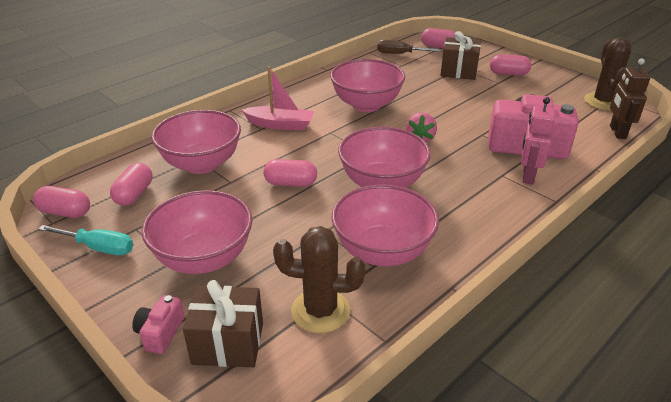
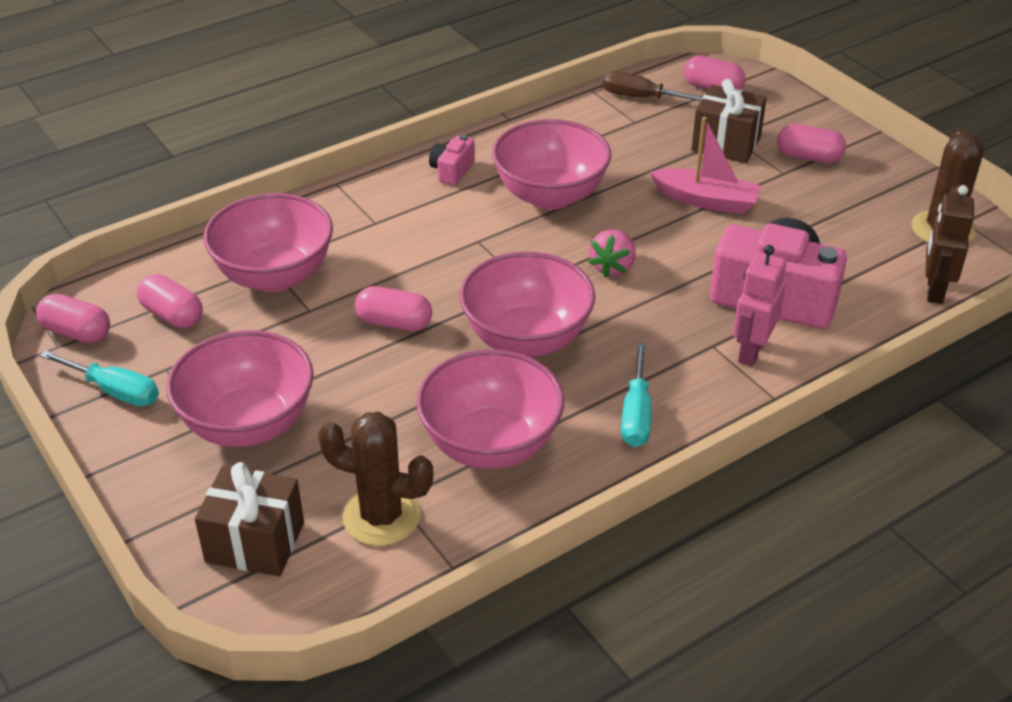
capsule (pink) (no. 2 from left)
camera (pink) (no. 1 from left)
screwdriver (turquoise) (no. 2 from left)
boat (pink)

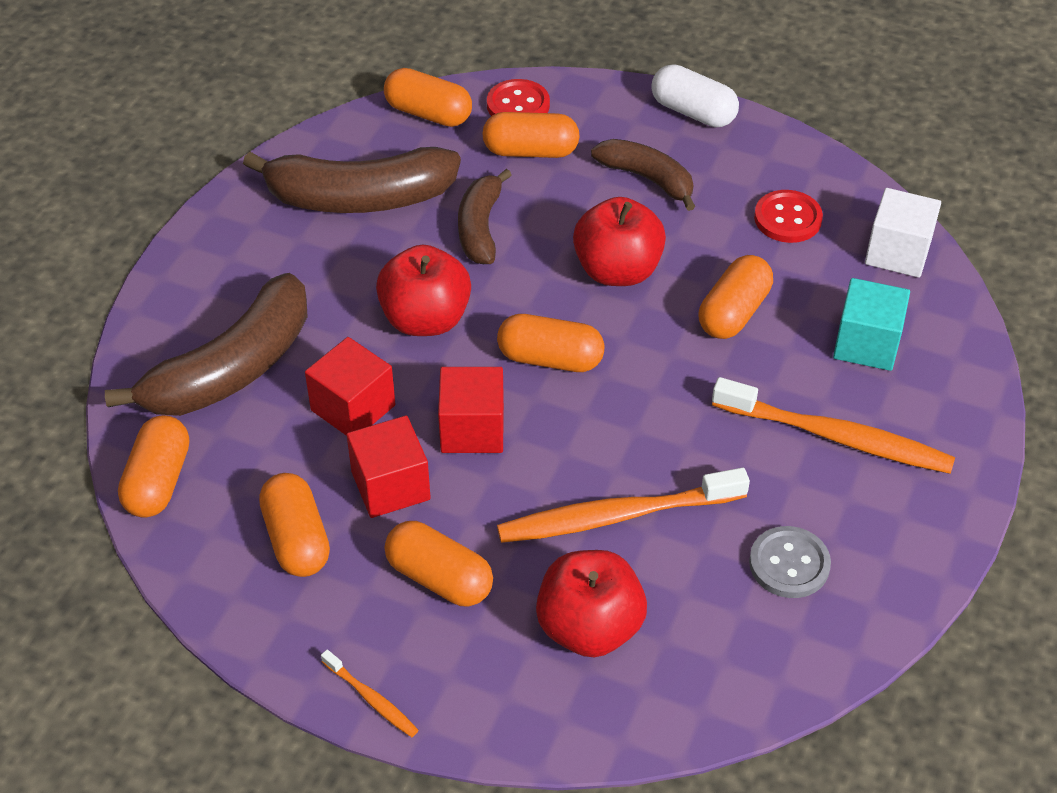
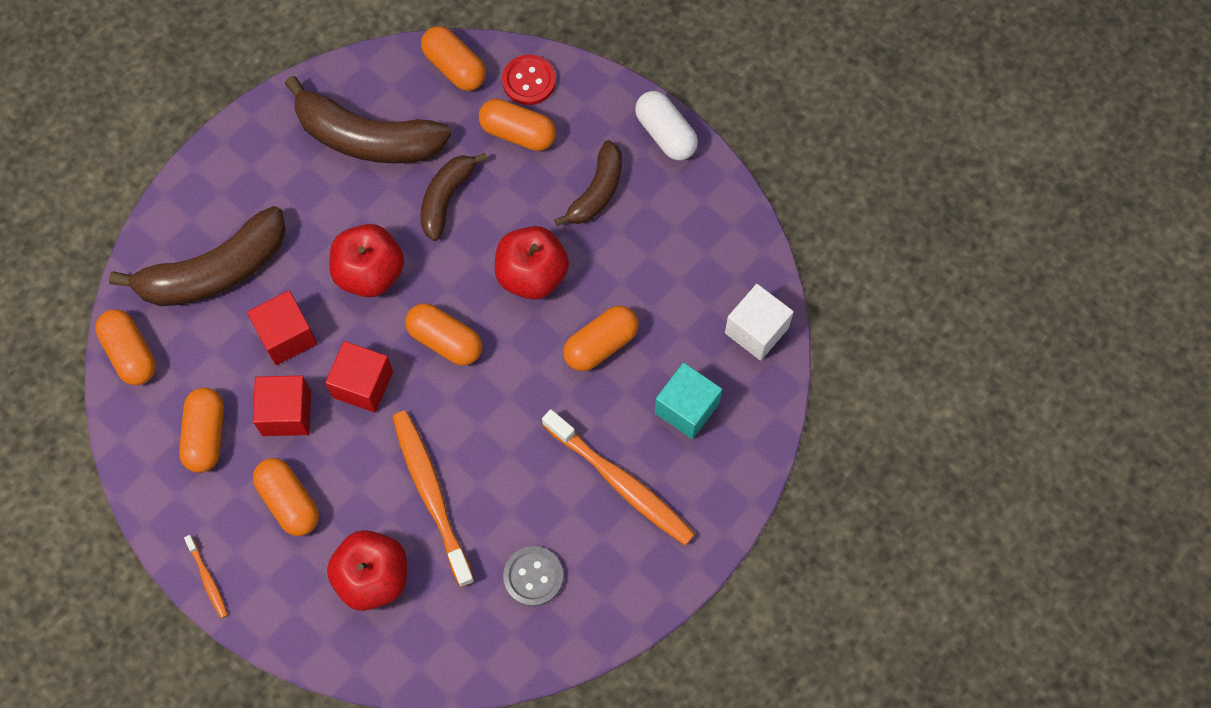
capsule (orange) (no. 1 from left)
toothbrush (orange) (no. 2 from left)
banana (brown) (no. 4 from left)
button (red) (no. 2 from left in the first image)

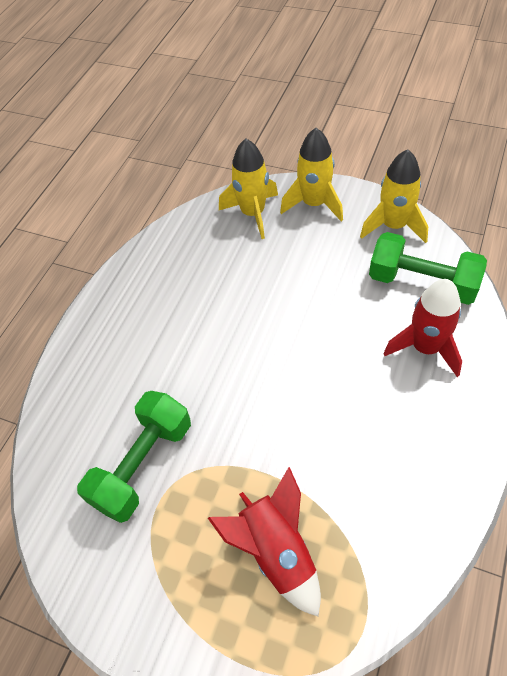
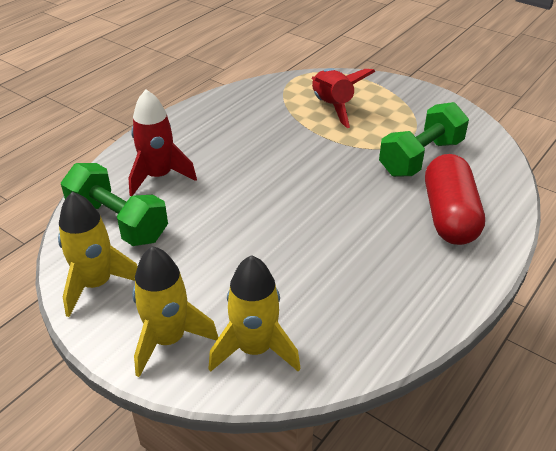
capsule (red)

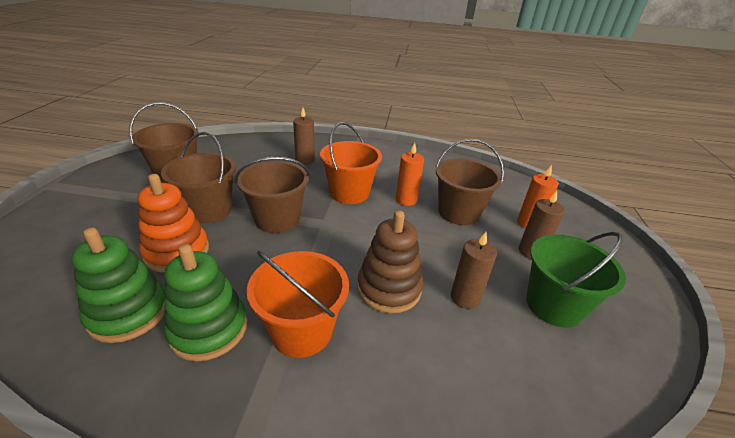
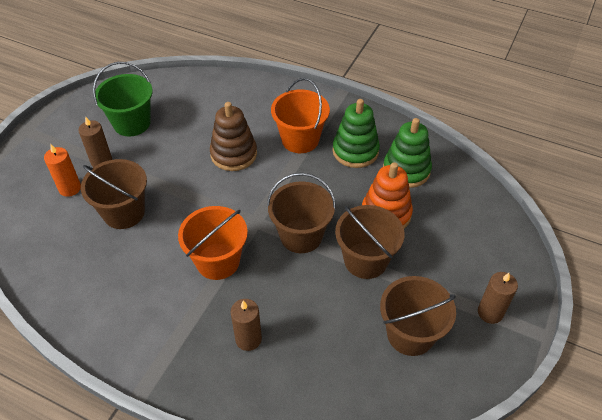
candle (brown) (no. 3 from left)
candle (orange) (no. 1 from left in the first image)

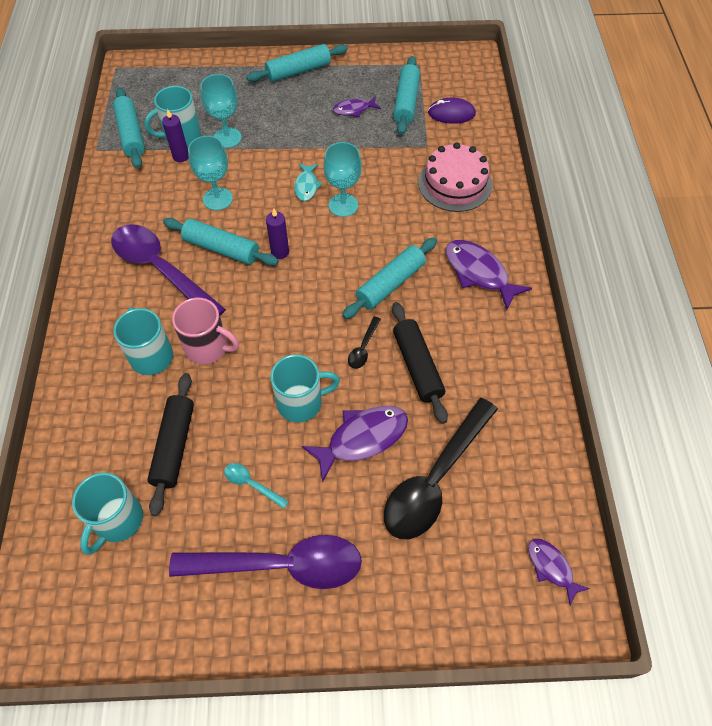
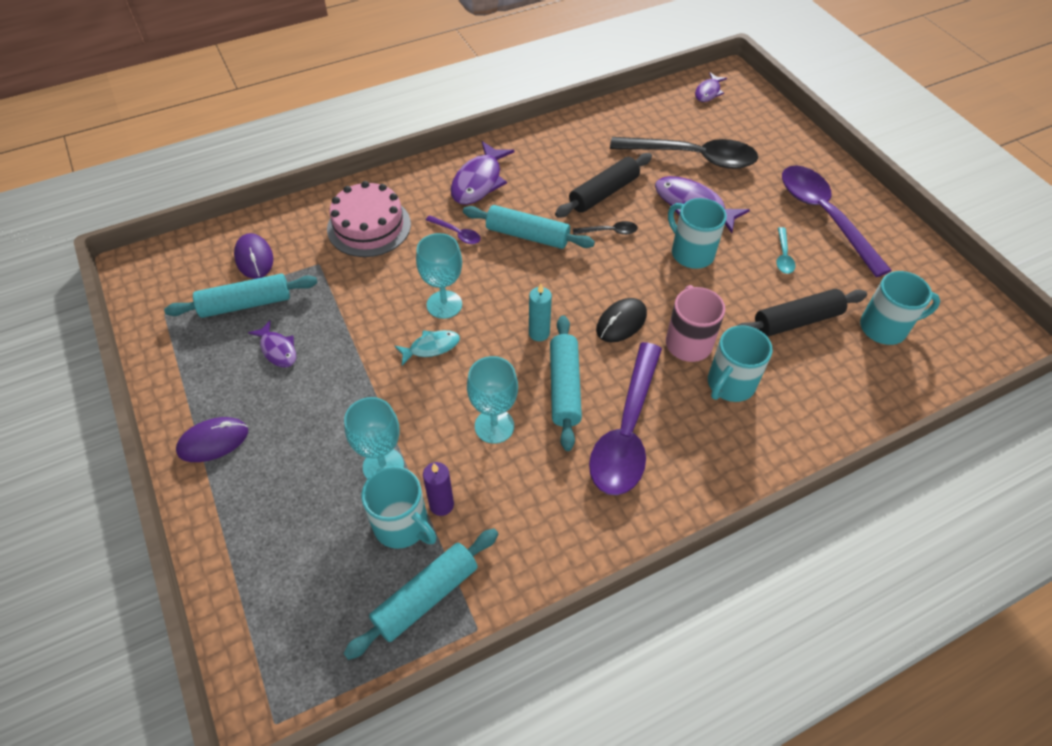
mouse (purple) (no. 1 from left)
spoon (purple) (no. 1 from left)
candle (turquoise)
mouse (black)

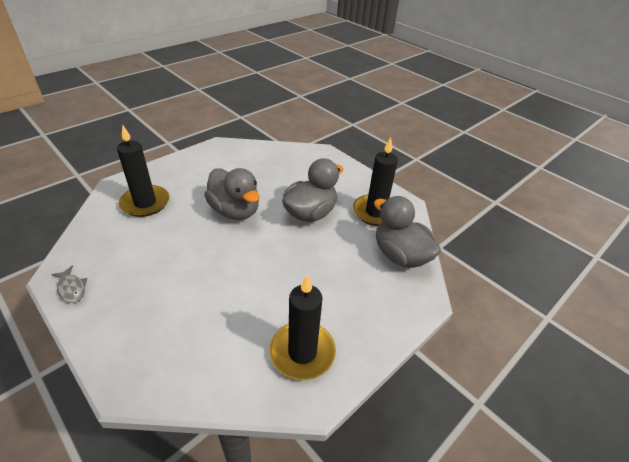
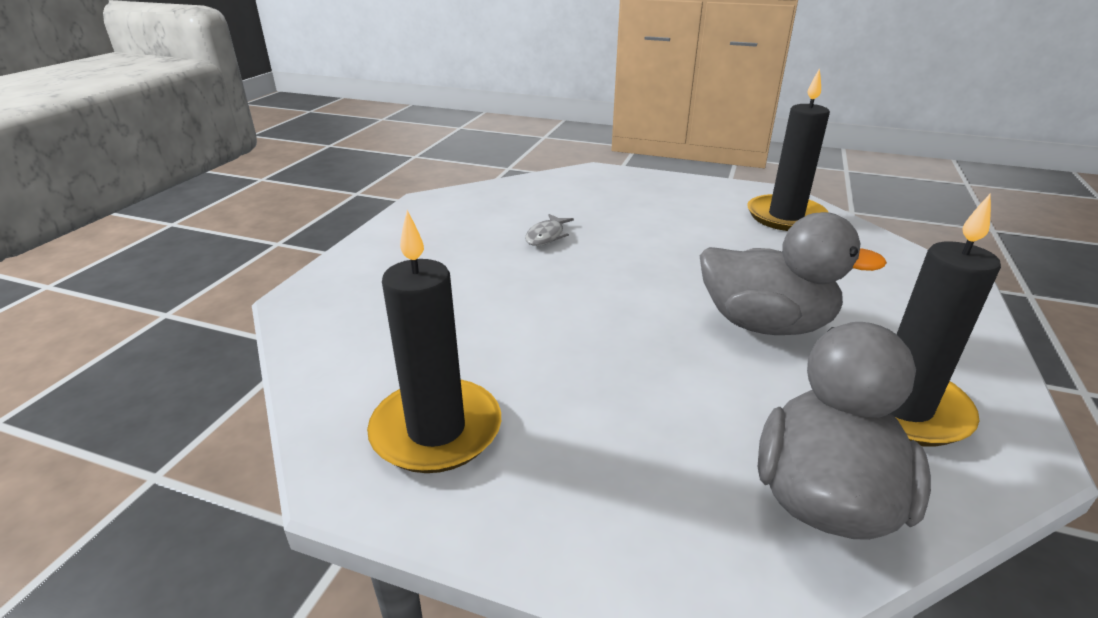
fish (grey)
candle (black) (no. 2 from left)
duck (grey) (no. 1 from left in the first image)

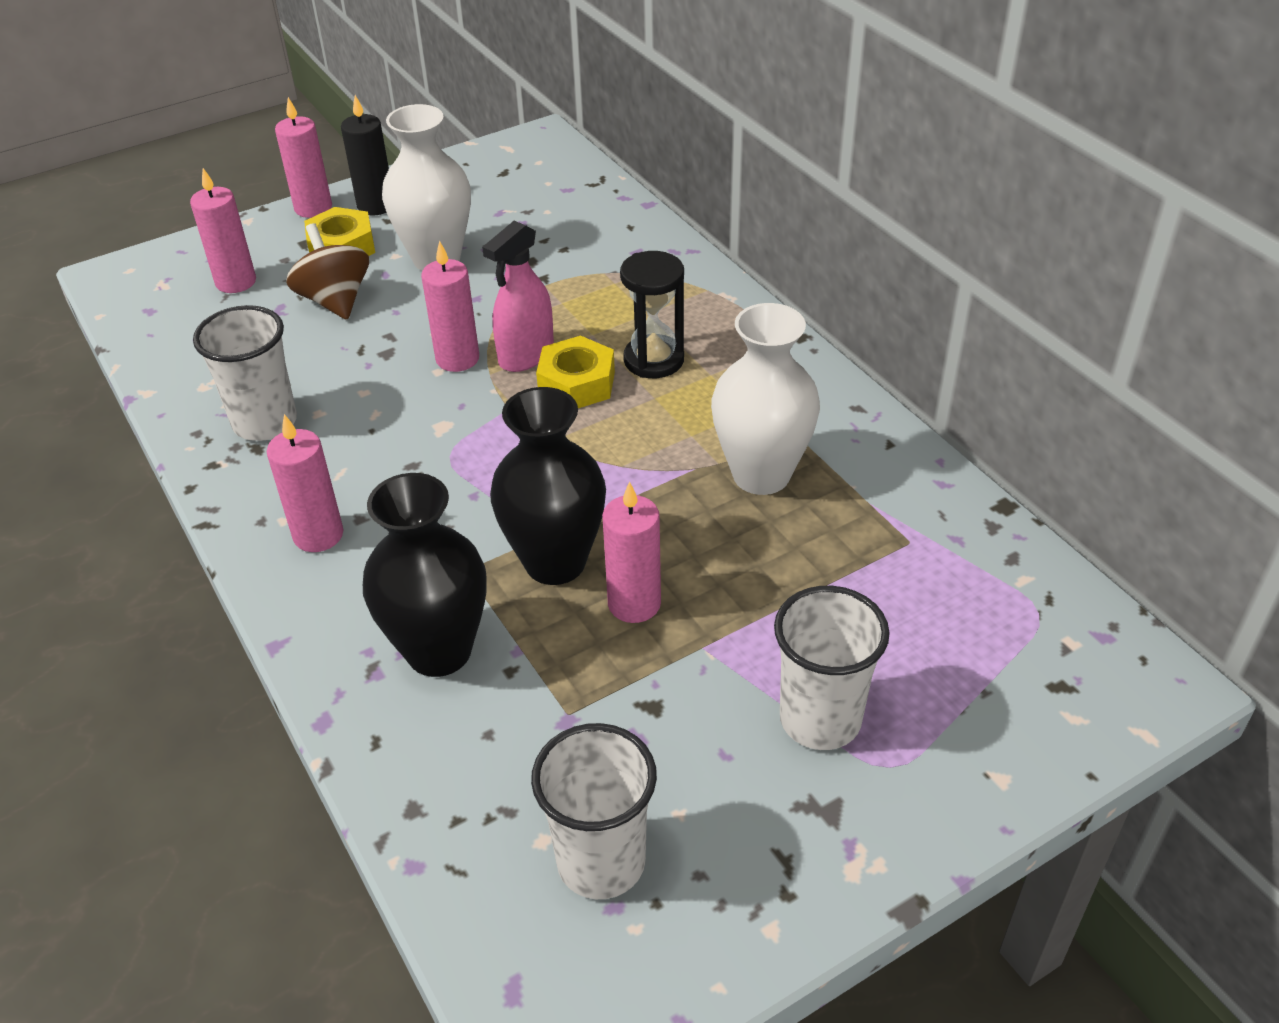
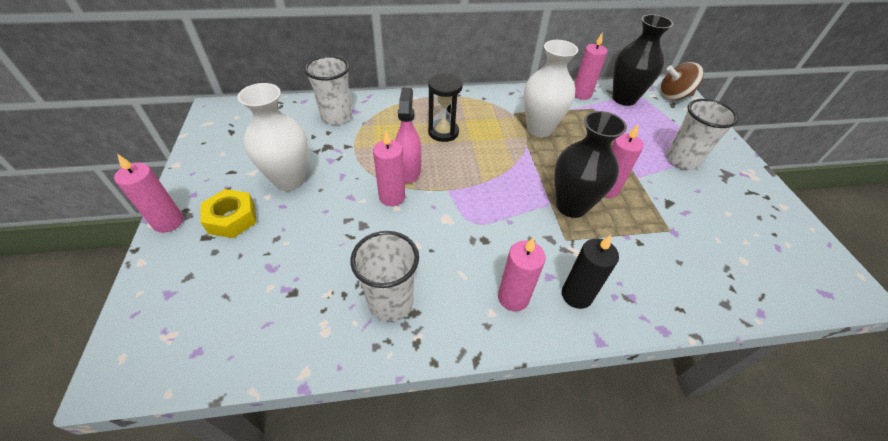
cup (white) (no. 1 from left)
spray bottle (pink)
candle (black)
candle (pink) (no. 4 from left)
vase (black) (no. 2 from left)
spinning top (brown)
nut (yellow) (no. 2 from left in the first image)

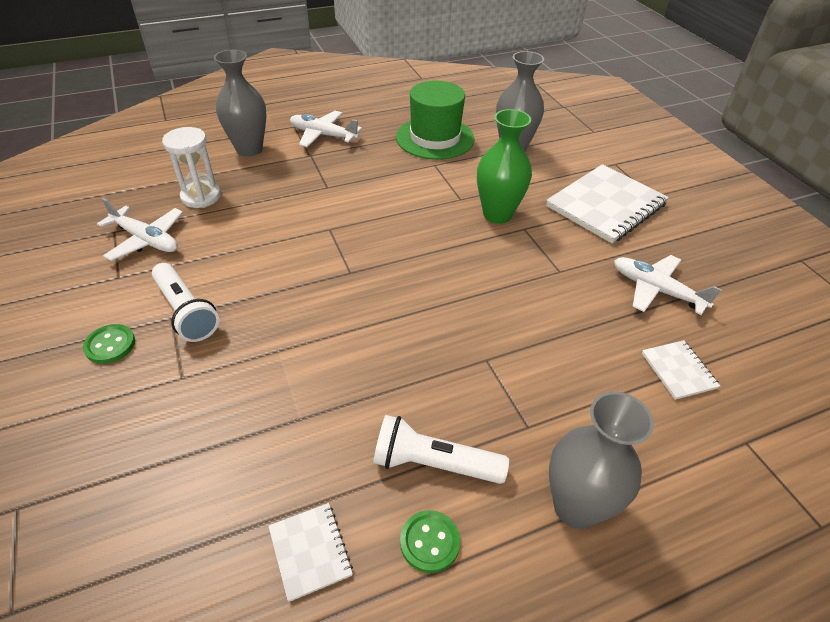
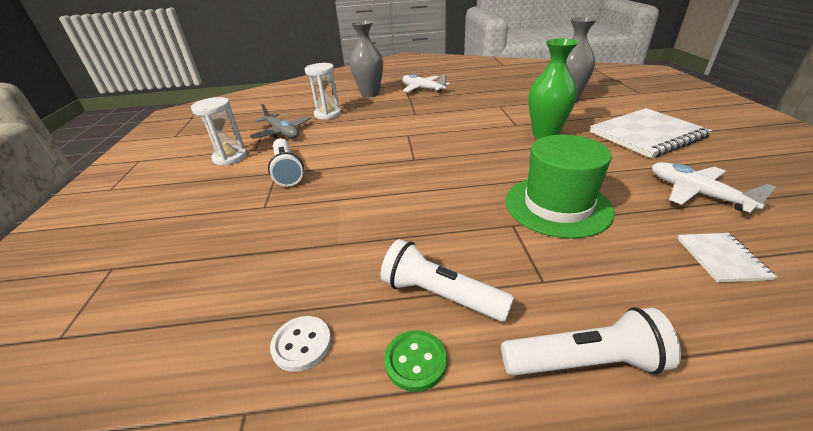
hourglass (white) (no. 1 from left)
plane (grey)
button (white)
flashlight (white) (no. 3 from left)
hat (green)
button (green) (no. 1 from left in the first image)

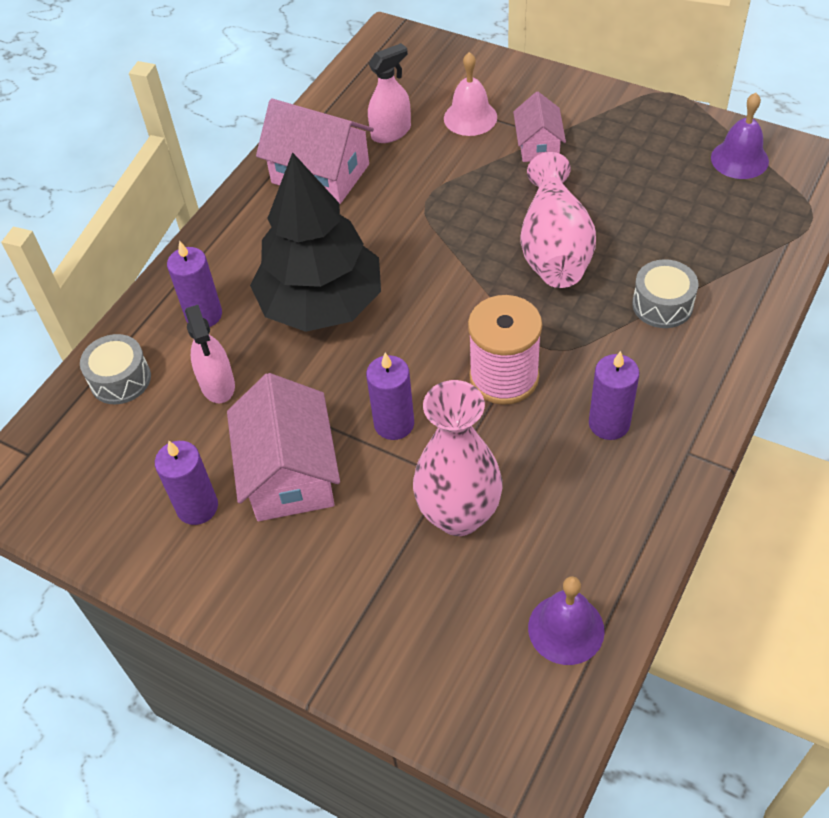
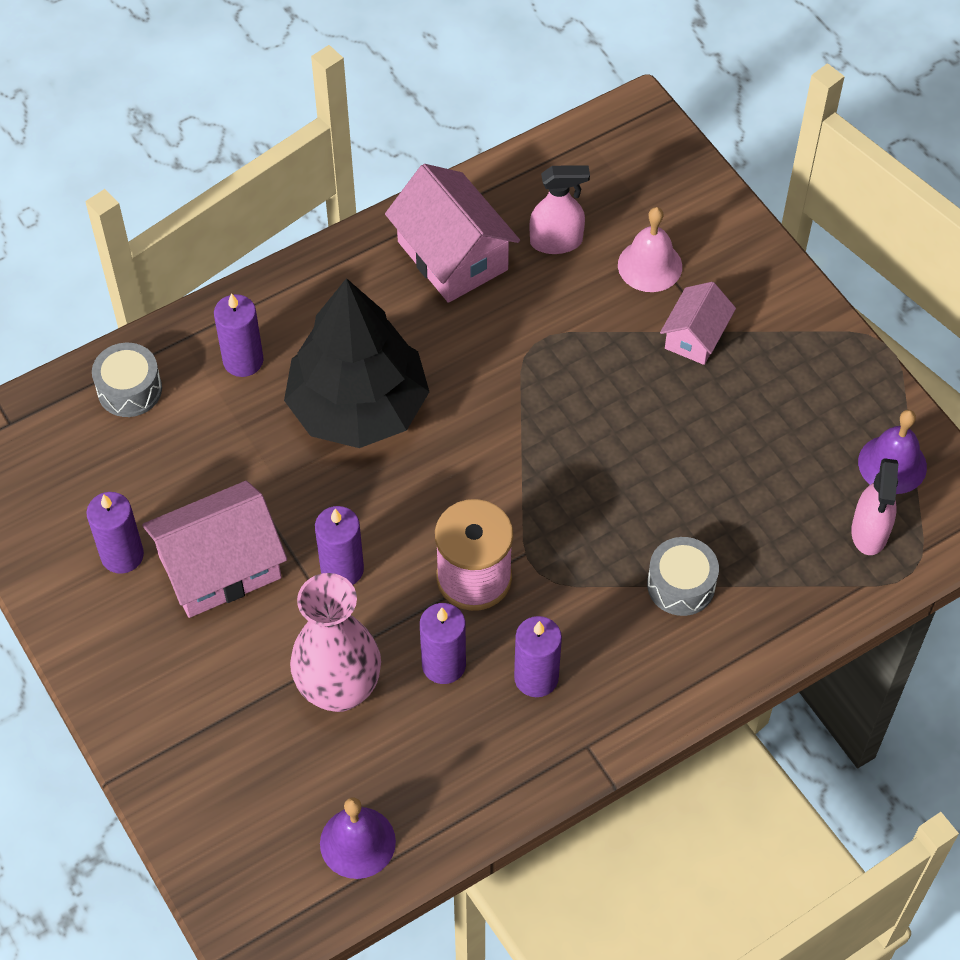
house (pink) (no. 1 from left)
candle (purple) (no. 4 from left)
spray bottle (pink) (no. 2 from left)
vase (pink) (no. 2 from left in the first image)

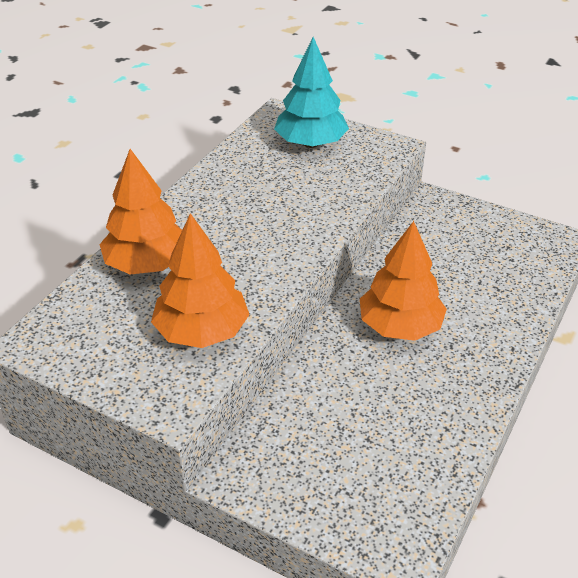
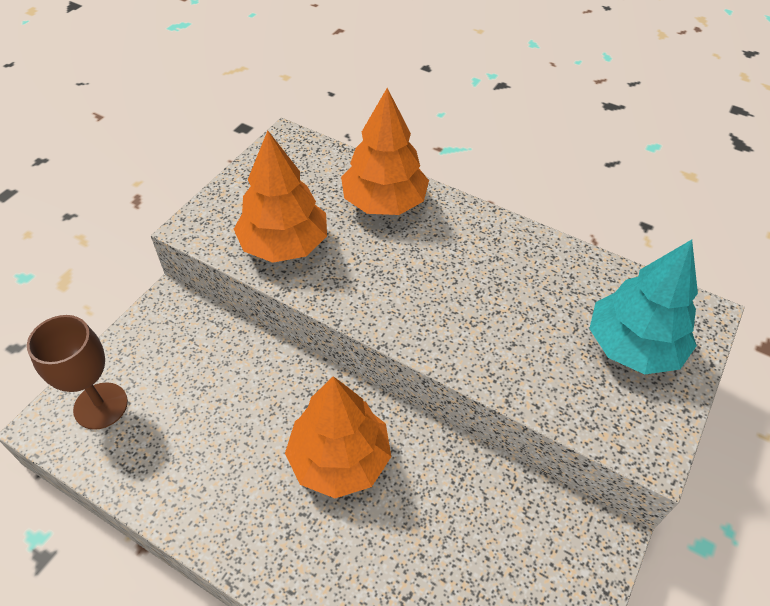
goblet (brown)

